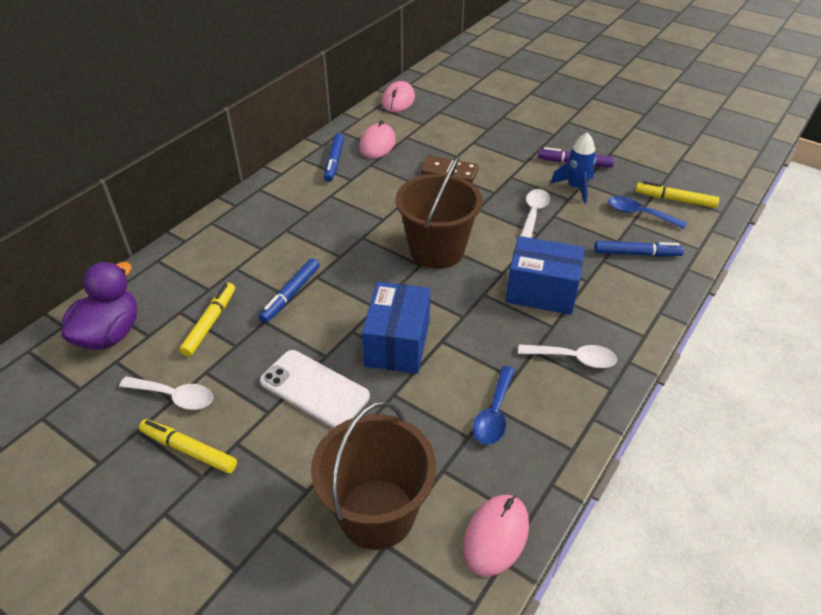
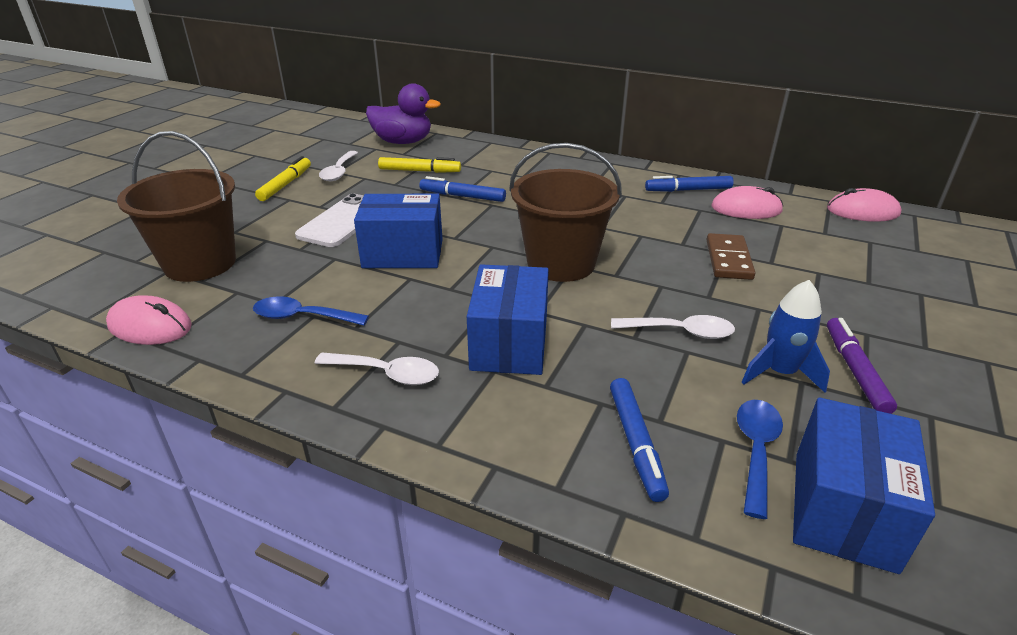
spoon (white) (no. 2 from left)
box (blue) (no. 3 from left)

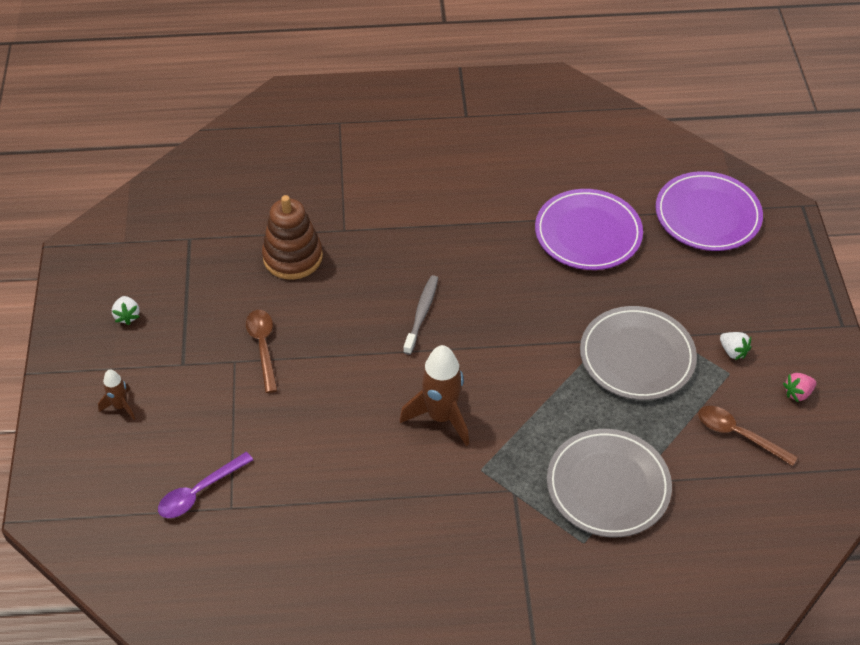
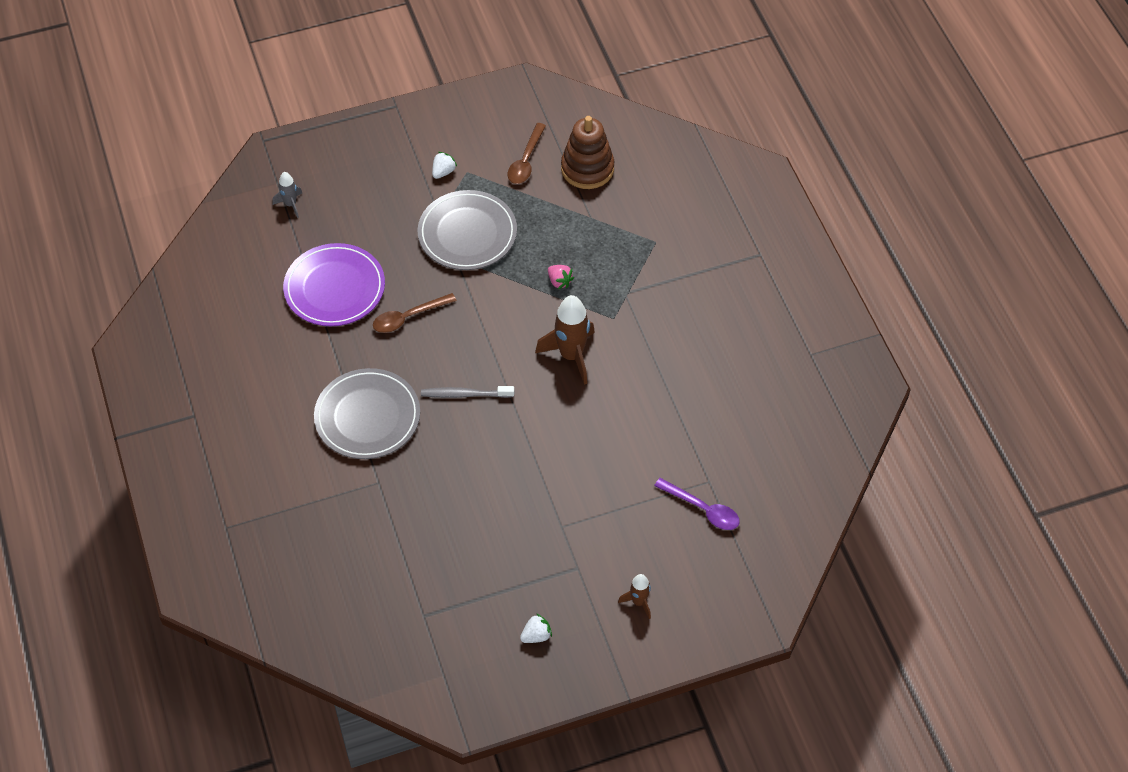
rocket (grey)
plate (grey) (no. 1 from left)
spoon (brown) (no. 1 from left)
strawberry (pink)
stacking toy (brown)

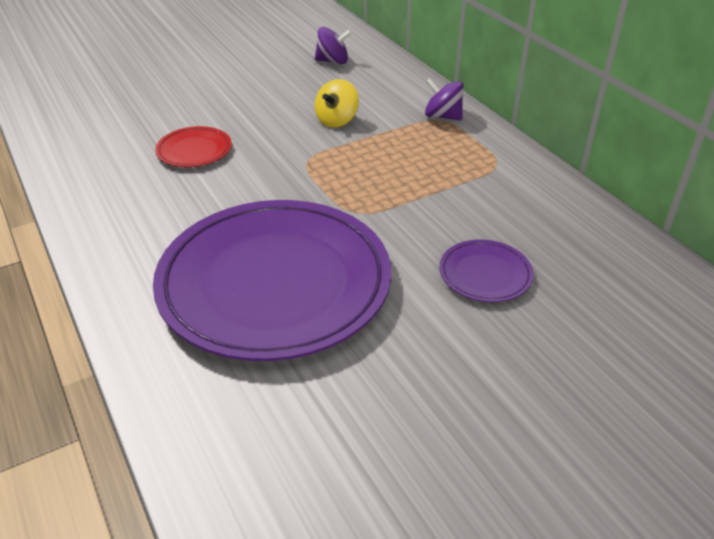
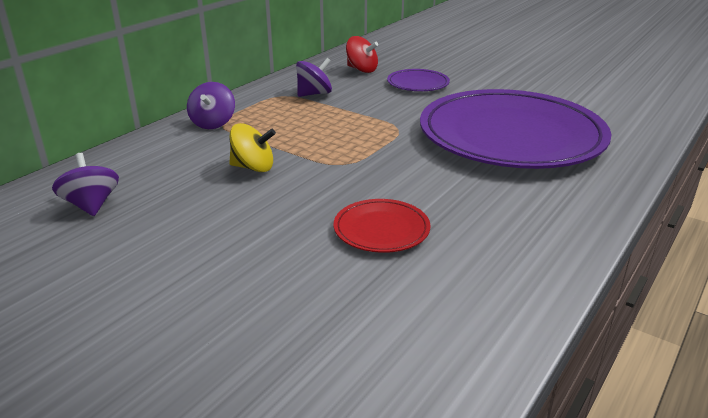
spinning top (purple) (no. 3 from left)
spinning top (red)

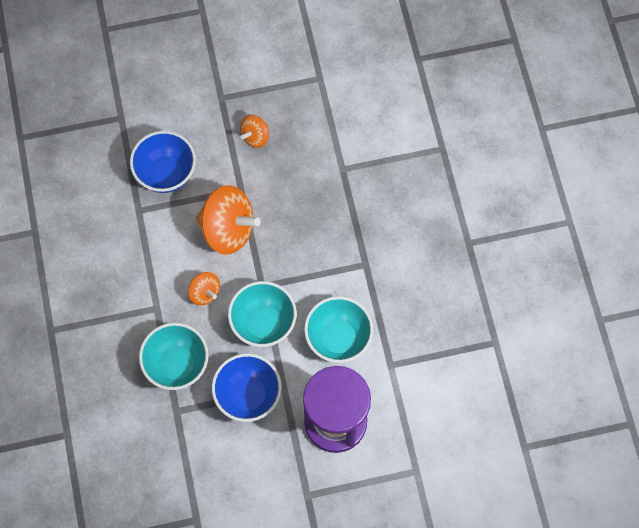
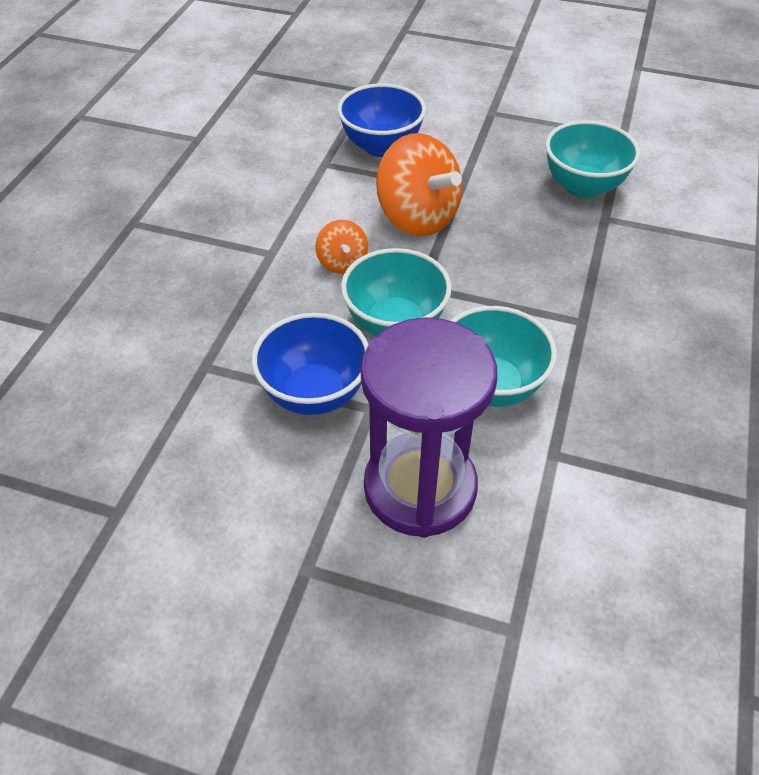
bowl (turquoise) (no. 3 from left)
spinning top (orange) (no. 3 from left in the first image)

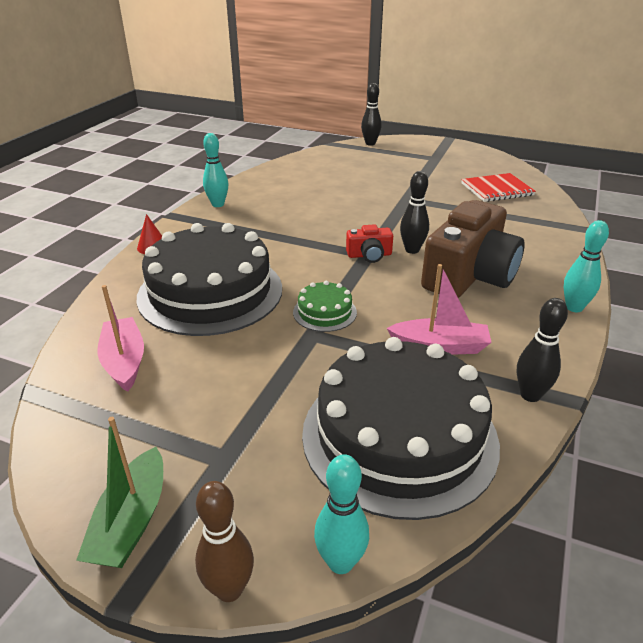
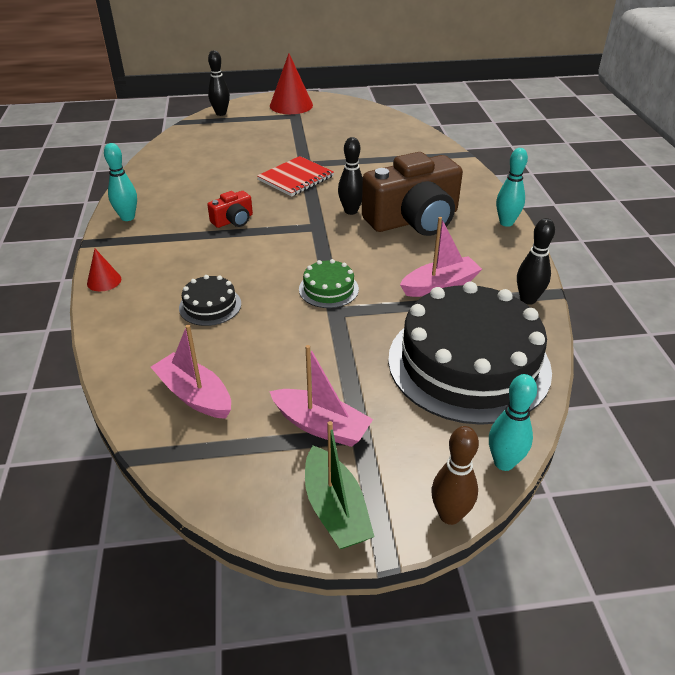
cake (black) (no. 1 from left)
camera (red)
notebook (red)
boat (pink) (no. 2 from left)
cone (red) (no. 2 from left)
camera (brown)

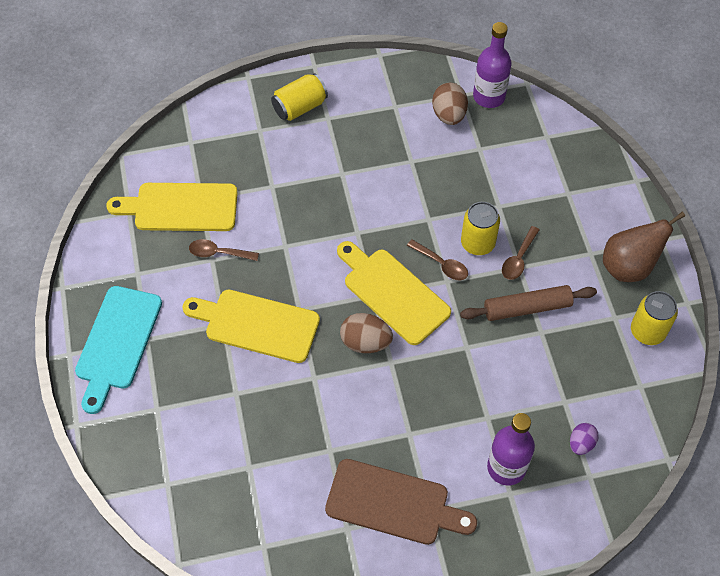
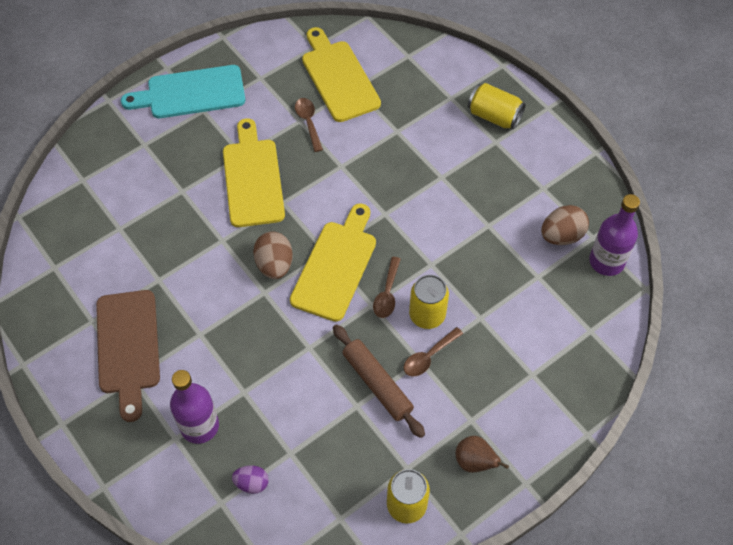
spoon (brown) (no. 3 from left)
pear (brown)

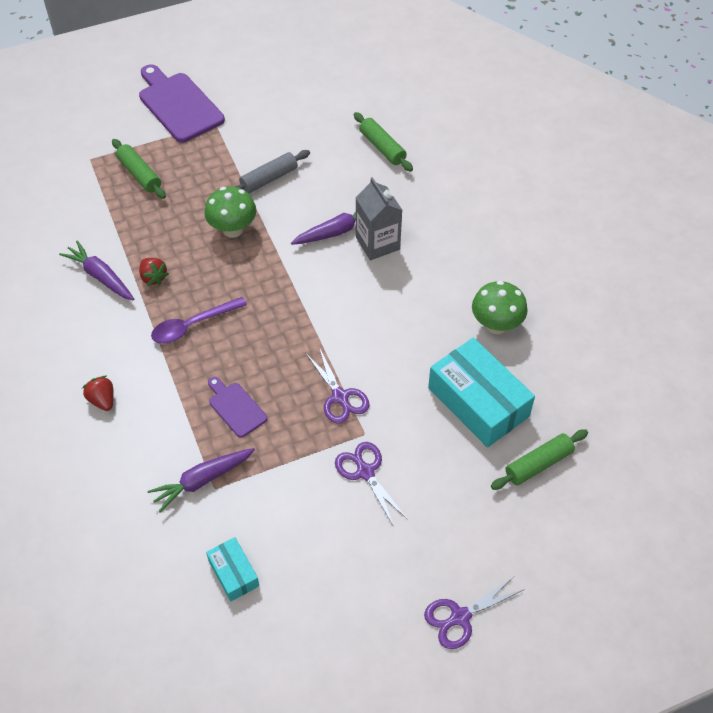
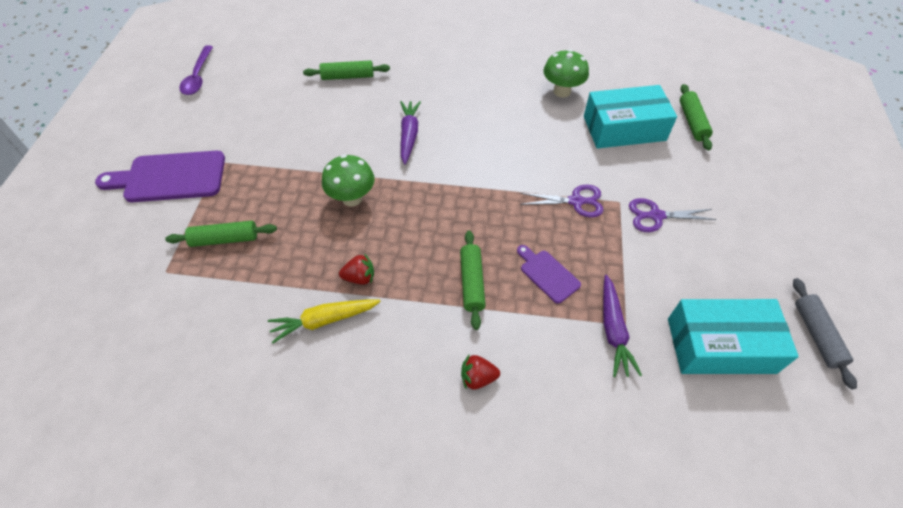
spoon (purple)
carrot (yellow)
rolling pin (green) (no. 3 from left)
cutting board (purple) (no. 2 from left)
box (turquoise) (no. 2 from left)
rolling pin (grey)
carton (grey)
scissors (purple) (no. 3 from left in the first image)

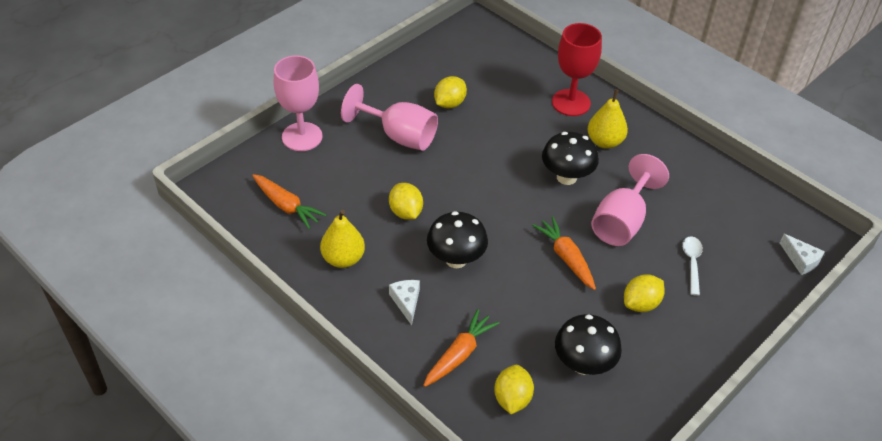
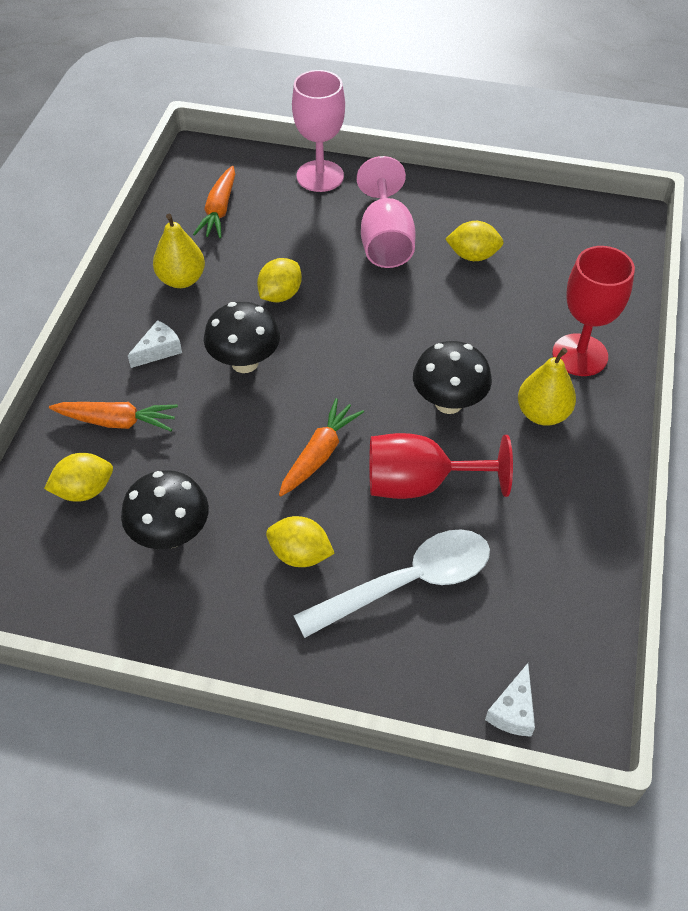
spoon (white)
goblet (red) (no. 1 from left)

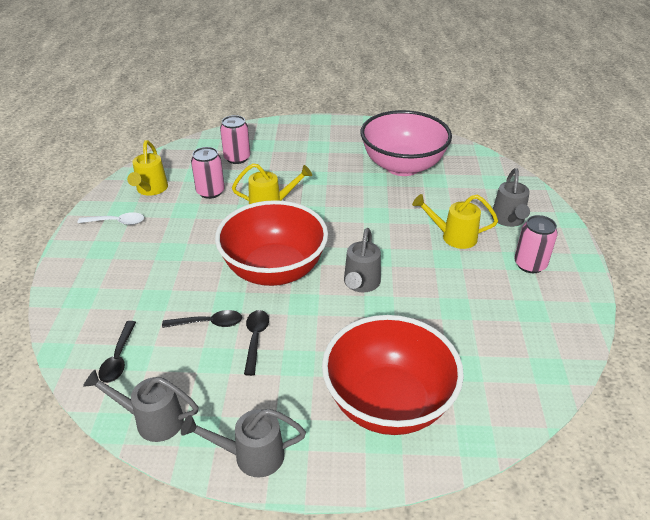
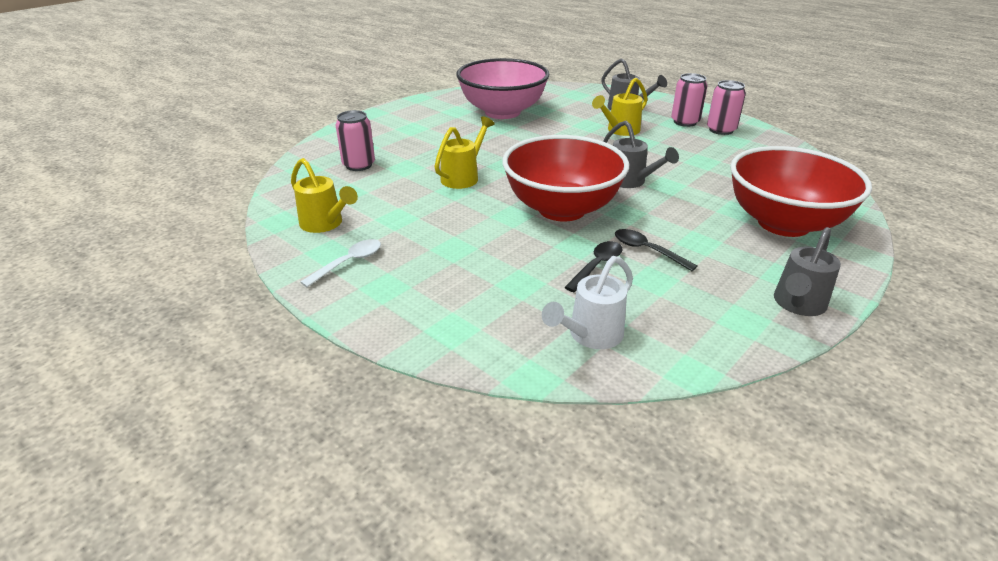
watering can (white)
can (pink) (no. 3 from left)
watering can (grey) (no. 1 from left in the first image)

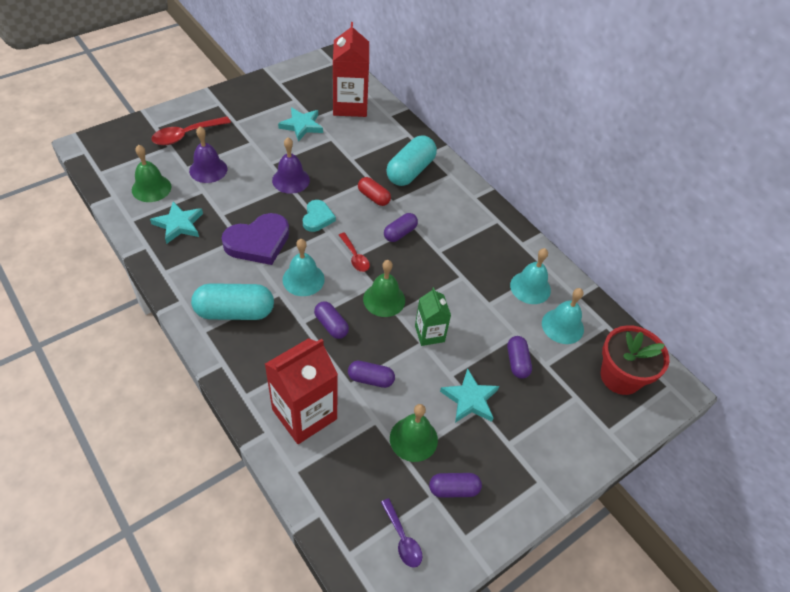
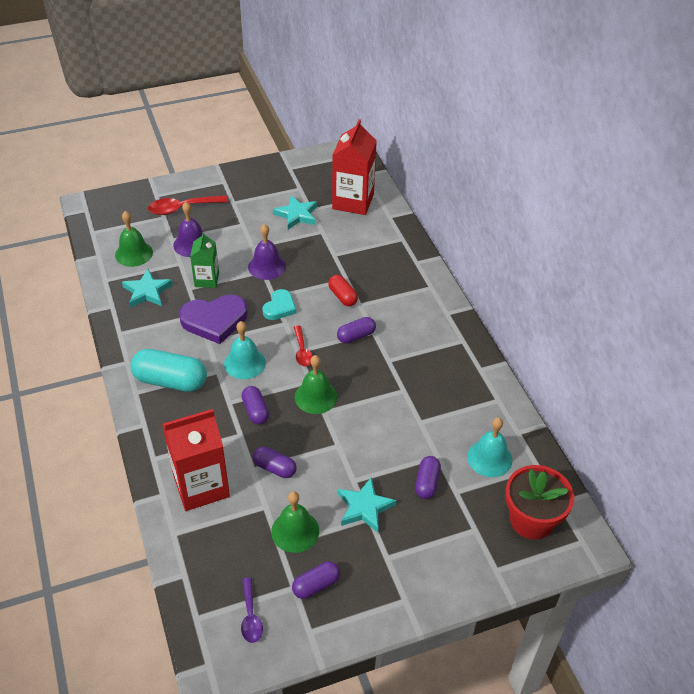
carton (green)
capsule (purple) (no. 3 from left)
capsule (turquoise) (no. 2 from left in the first image)
bell (turquoise) (no. 2 from left in the first image)

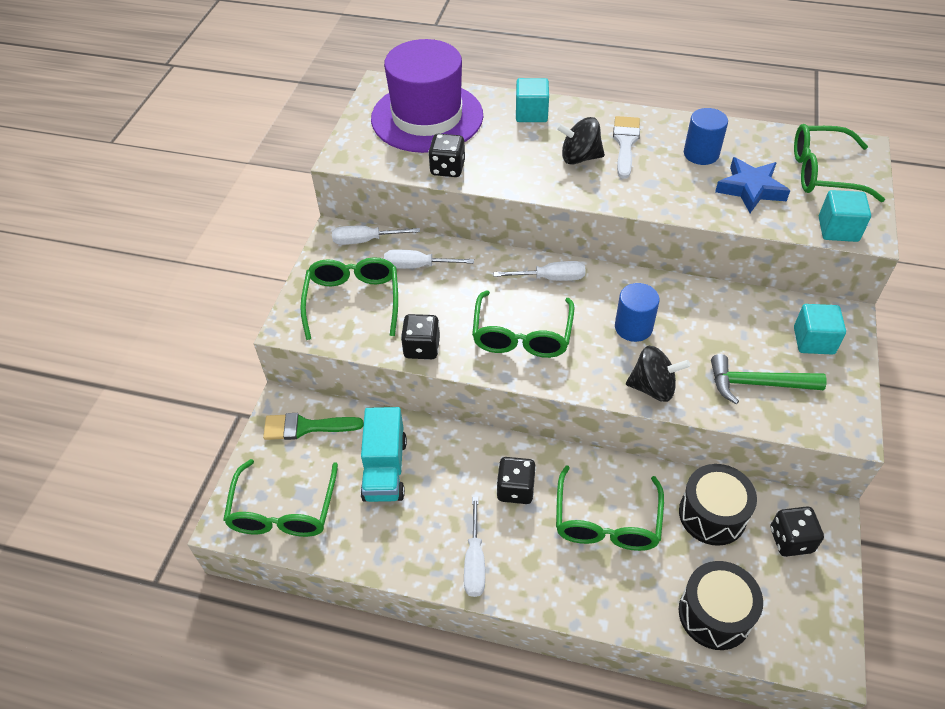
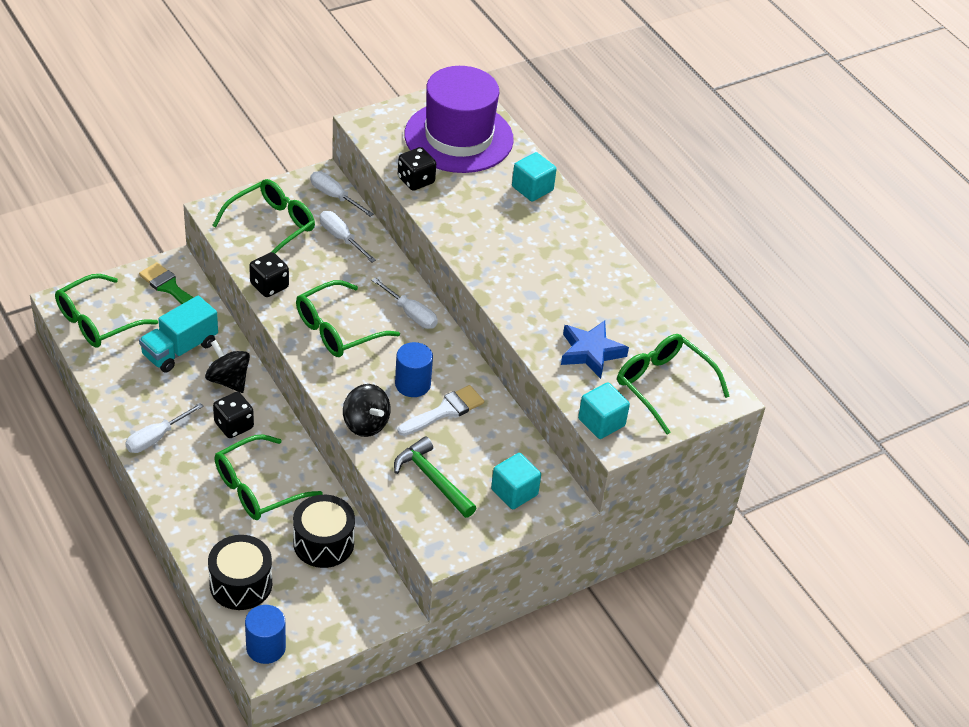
spinning top (black) (no. 1 from left)
cylinder (blue) (no. 1 from left)
brush (white)
dice (black) (no. 4 from left in the first image)

